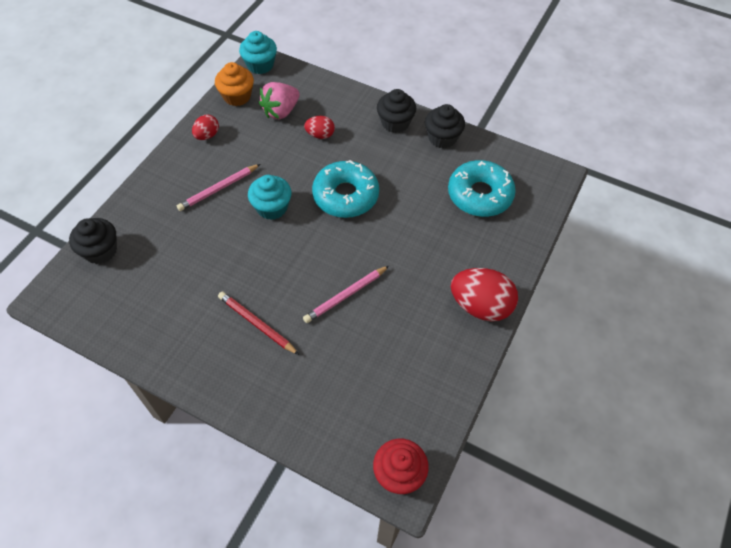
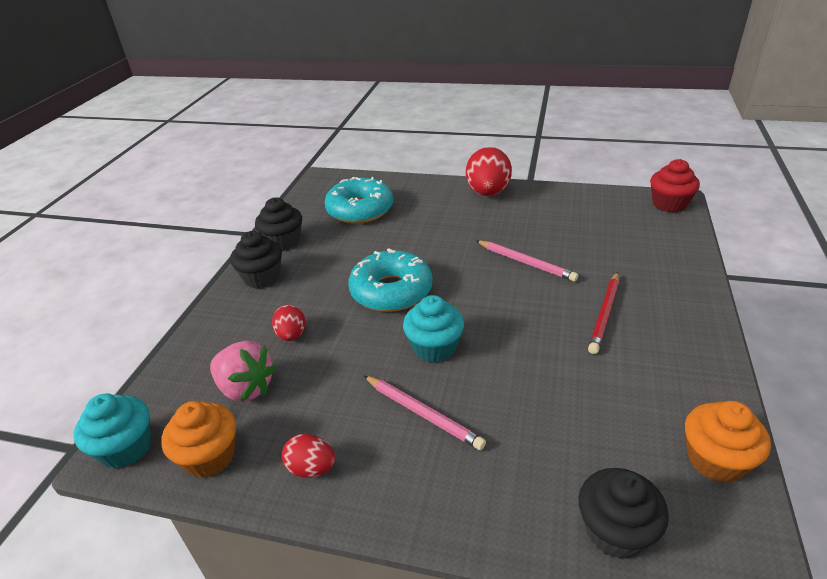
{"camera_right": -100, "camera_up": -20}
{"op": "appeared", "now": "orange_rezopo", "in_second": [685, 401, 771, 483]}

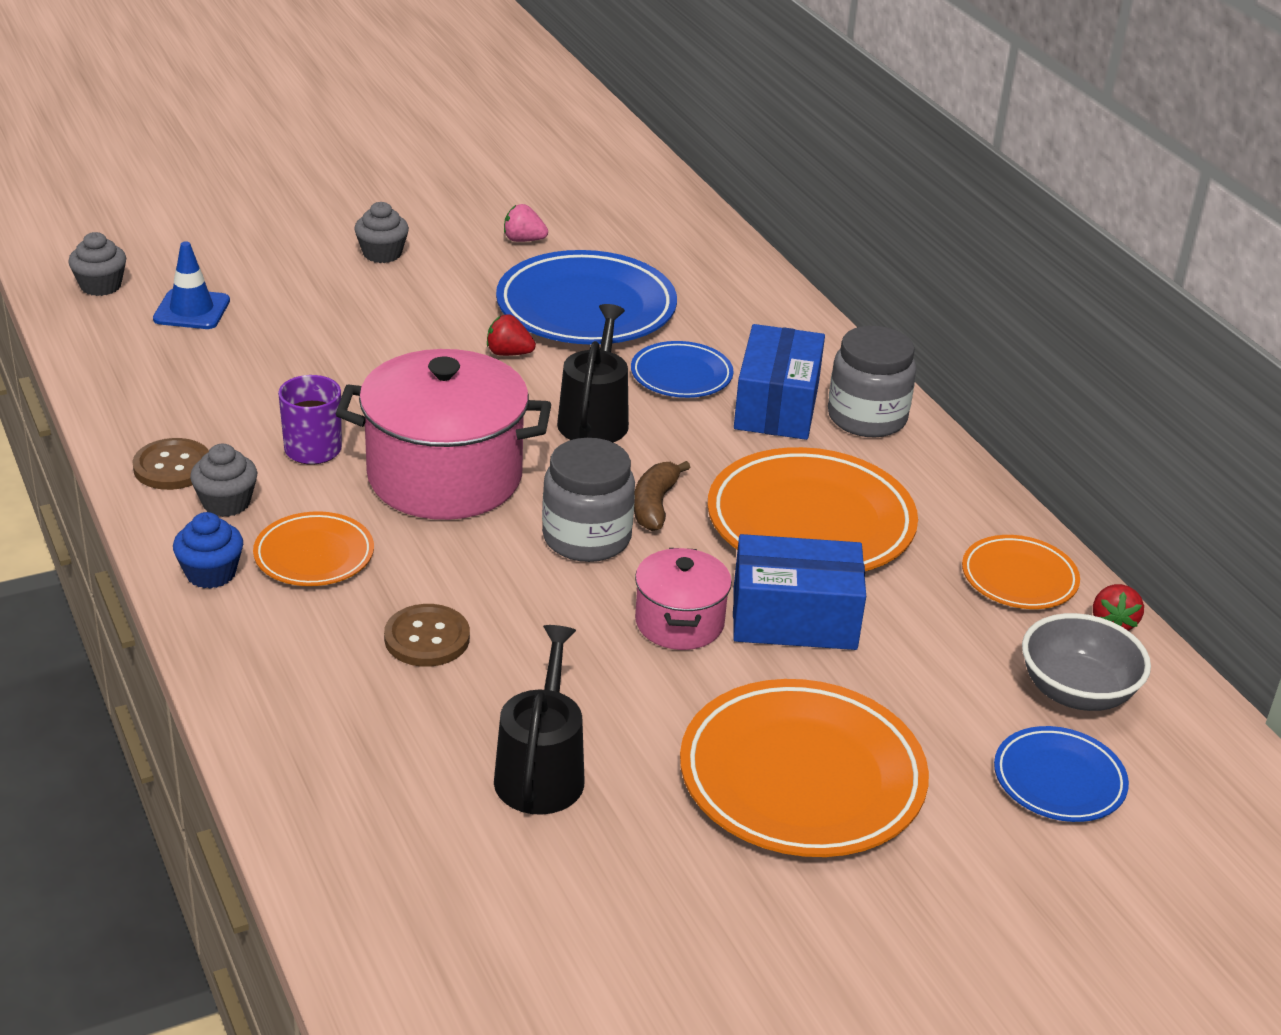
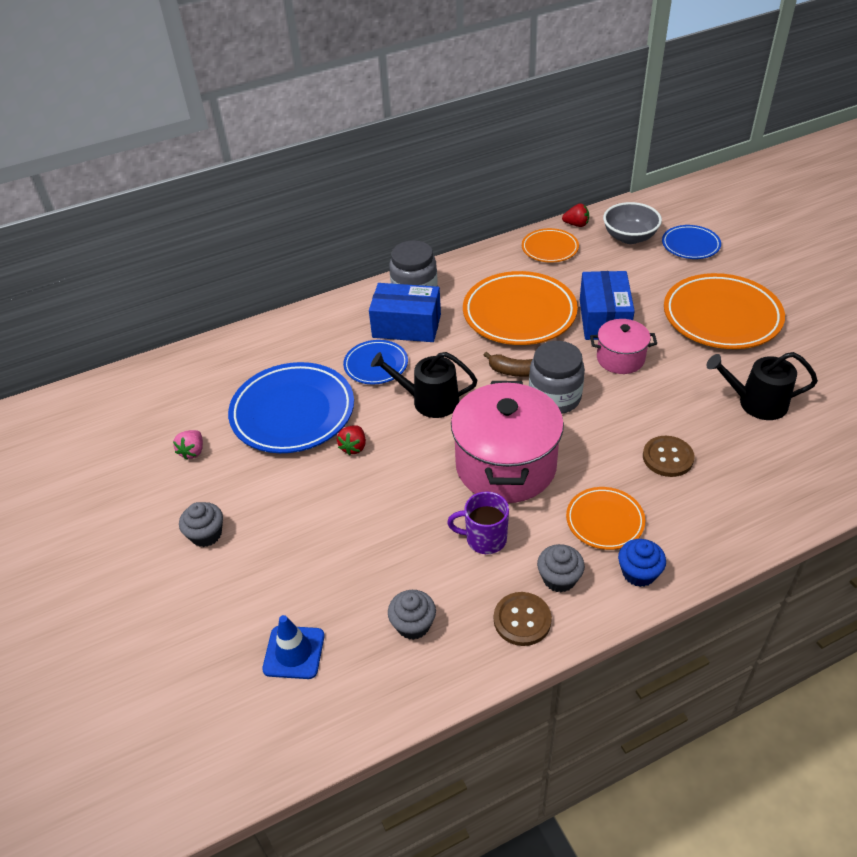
{"camera_right": -85, "camera_up": 10}
{"op": "relocated", "was": "grey_rezopo", "in_first": [68, 232, 126, 296], "in_second": [388, 590, 436, 640]}

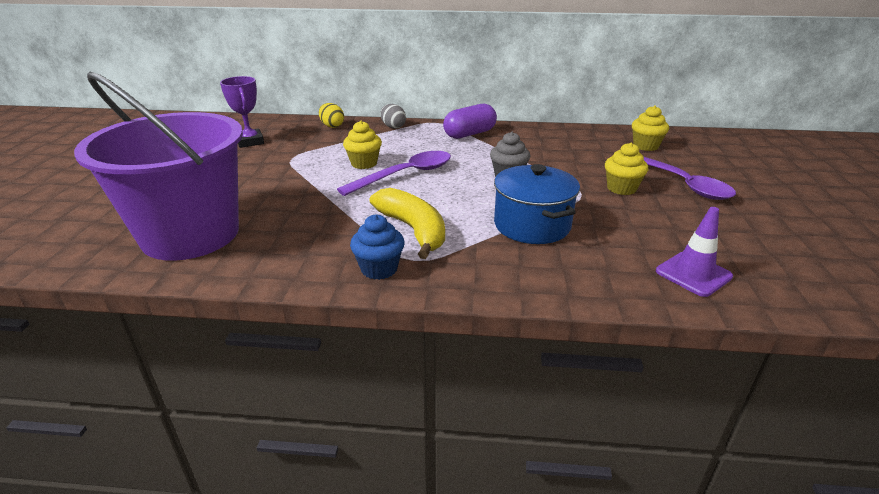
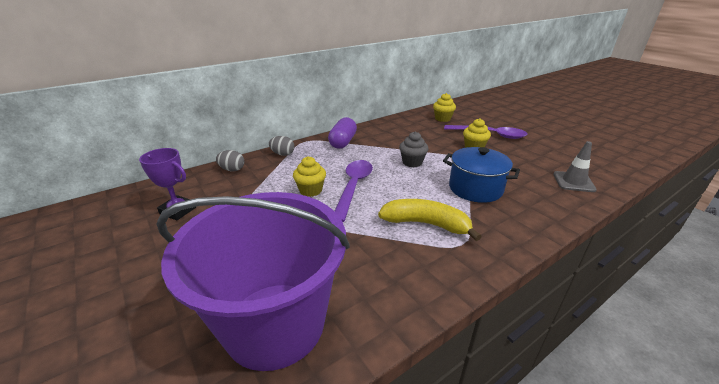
{"camera_right": -40, "camera_up": 0}
{"op": "colour", "was": "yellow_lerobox", "now": "grey_lerobox", "in_first": [319, 103, 344, 128], "in_second": [216, 150, 244, 171]}
{"op": "colour", "was": "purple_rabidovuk", "now": "grey_rabidovuk", "in_first": [656, 207, 733, 297], "in_second": [553, 141, 597, 192]}
{"op": "missing", "was": "blue_rezopo", "in_first": [350, 214, 405, 280]}

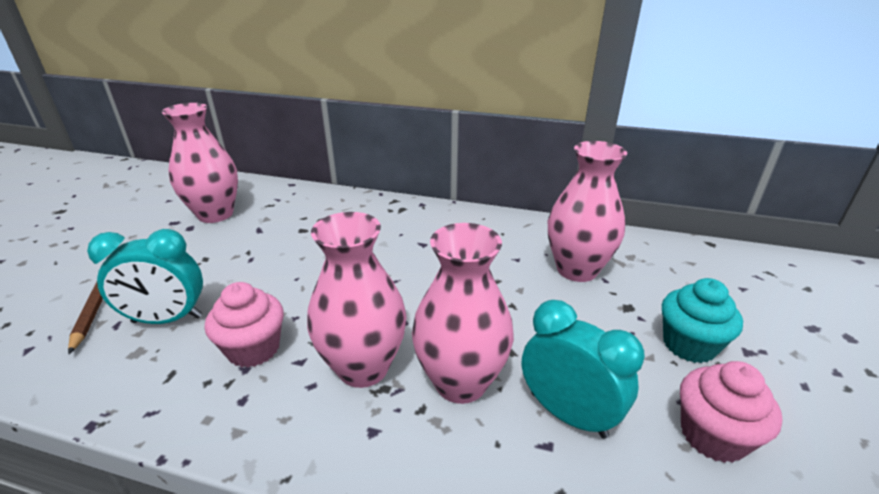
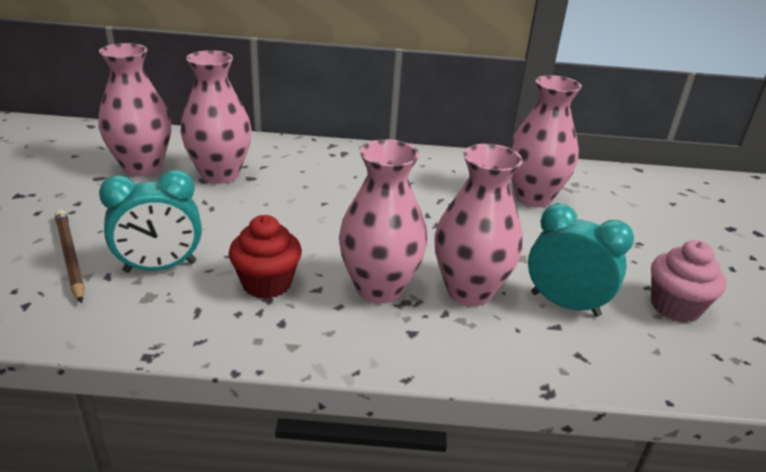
{"camera_right": -15, "camera_up": 0}
{"op": "appeared", "now": "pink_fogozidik", "in_second": [180, 50, 252, 184]}
{"op": "colour", "was": "pink_rezopo", "now": "red_rezopo", "in_first": [205, 282, 284, 368], "in_second": [229, 215, 302, 299]}
{"op": "missing", "was": "turquoise_rezopo", "in_first": [662, 278, 743, 363]}

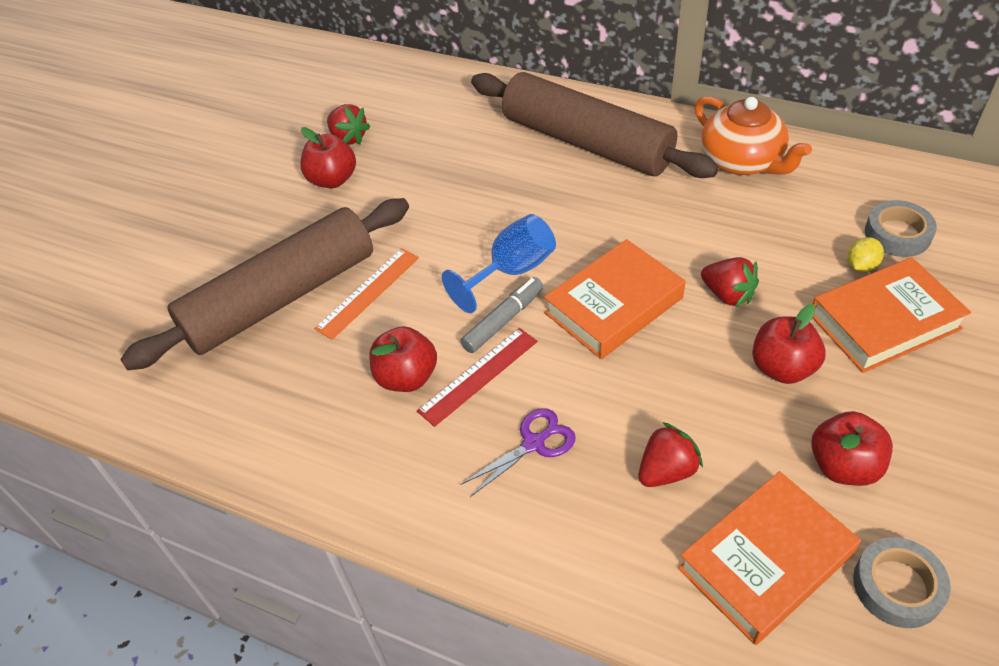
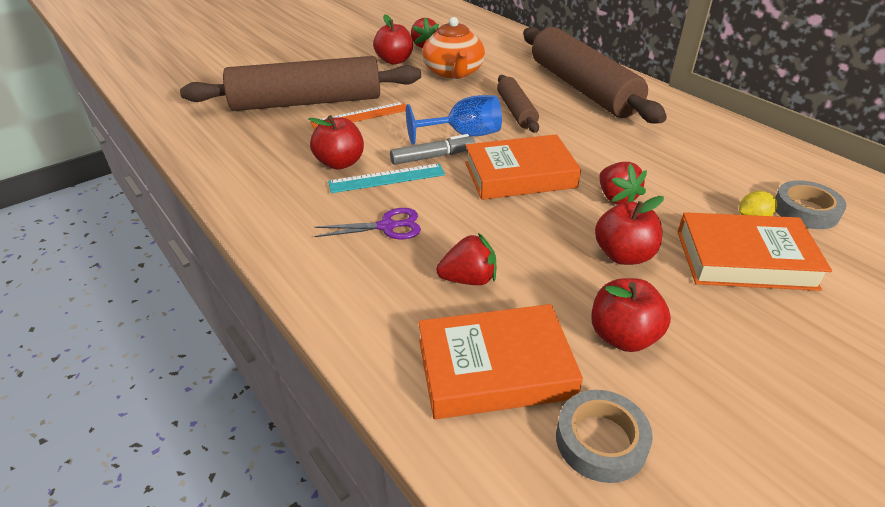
{"camera_right": 25, "camera_up": -10}
{"op": "colour", "was": "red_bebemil", "now": "turquoise_bebemil", "in_first": [417, 328, 538, 427], "in_second": [328, 163, 445, 193]}
{"op": "relocated", "was": "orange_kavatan", "in_first": [695, 96, 812, 175], "in_second": [422, 17, 485, 80]}
{"op": "appeared", "now": "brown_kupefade", "in_second": [497, 75, 539, 133]}

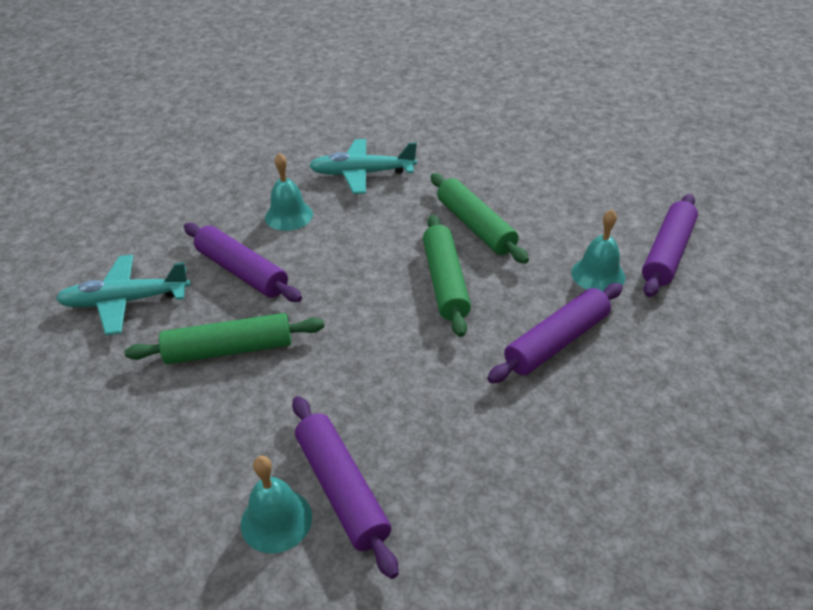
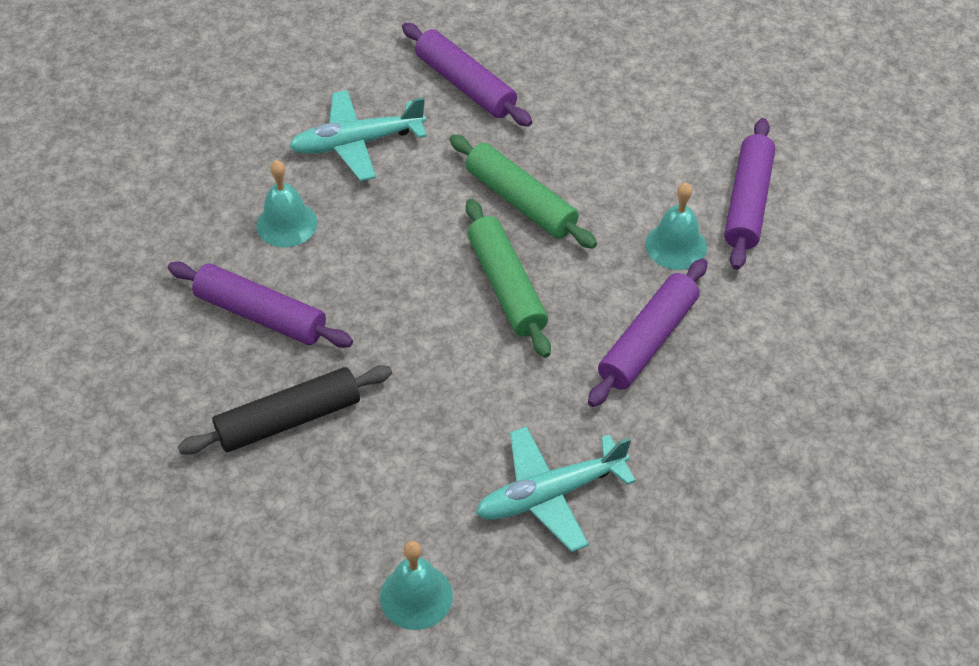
{"camera_right": -15, "camera_up": 10}
{"op": "colour", "was": "green_kupefade", "now": "black_kupefade", "in_first": [125, 313, 325, 364], "in_second": [178, 365, 392, 455]}
{"op": "relocated", "was": "purple_kupefade", "in_first": [292, 396, 399, 579], "in_second": [402, 23, 532, 127]}
{"op": "relocated", "was": "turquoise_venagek", "in_first": [56, 255, 191, 335], "in_second": [476, 426, 636, 552]}

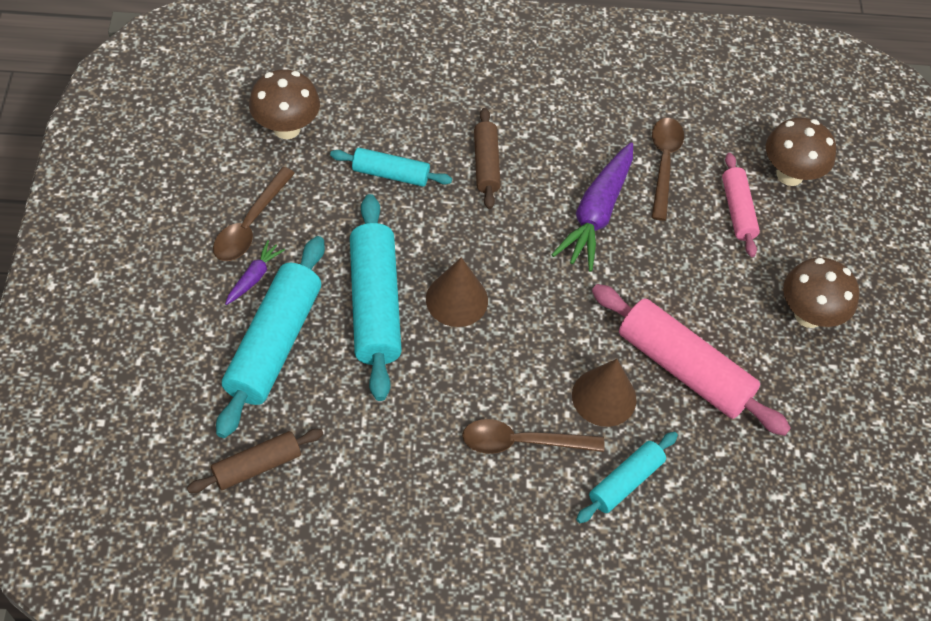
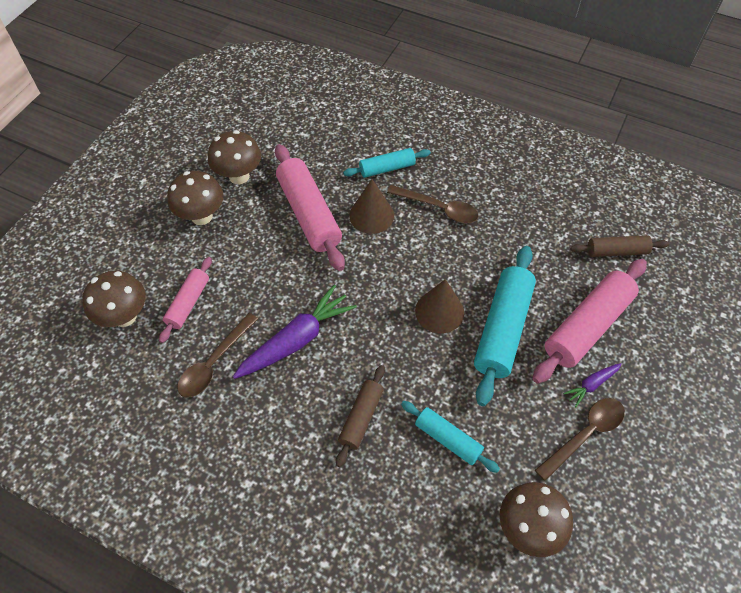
{"camera_right": -150, "camera_up": 0}
{"op": "appeared", "now": "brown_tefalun", "in_second": [208, 130, 261, 184]}
{"op": "colour", "was": "turquoise_kupefade", "now": "pink_kupefade", "in_first": [216, 236, 325, 438], "in_second": [532, 259, 647, 384]}

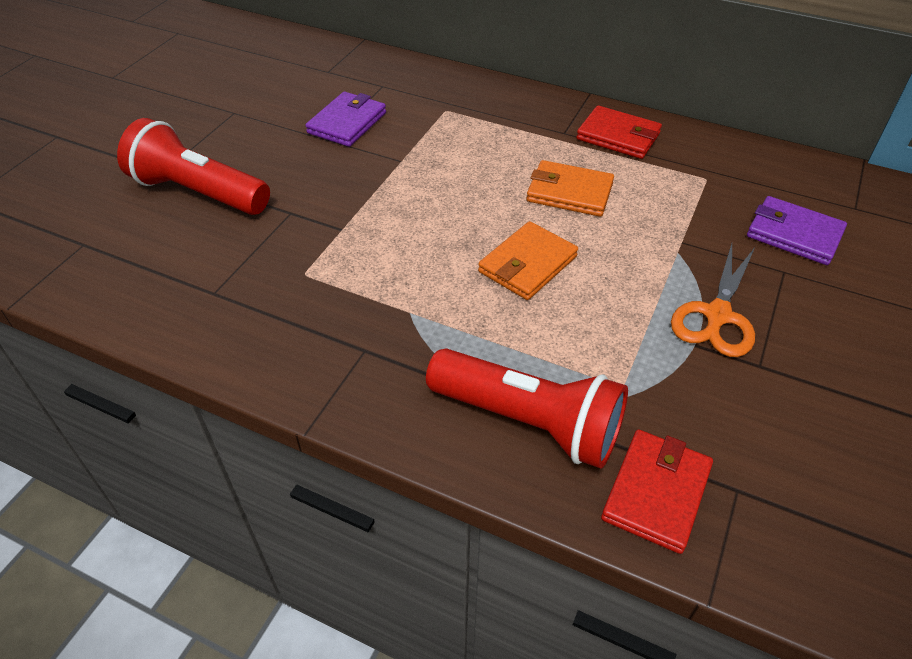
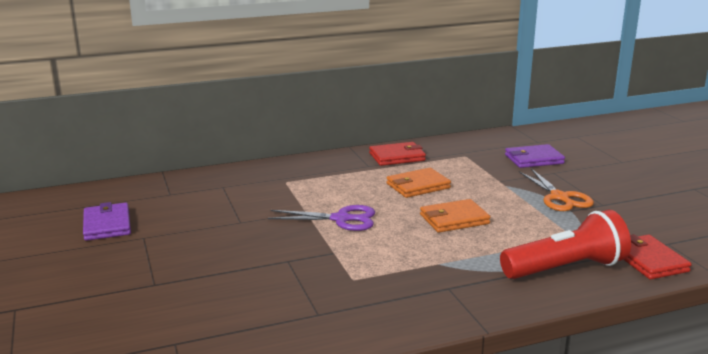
{"camera_right": -45, "camera_up": -25}
{"op": "relocated", "was": "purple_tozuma", "in_first": [305, 92, 386, 147], "in_second": [83, 202, 131, 241]}
{"op": "appeared", "now": "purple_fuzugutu", "in_second": [268, 205, 375, 231]}
{"op": "spun", "was": "orange_tozuma", "in_first": [478, 221, 578, 300], "in_second": [420, 199, 491, 233], "clockwise": 75}
{"op": "missing", "was": "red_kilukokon", "in_first": [117, 118, 270, 215]}

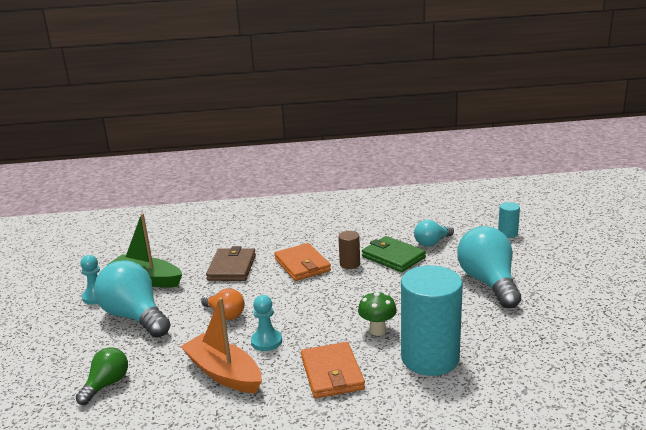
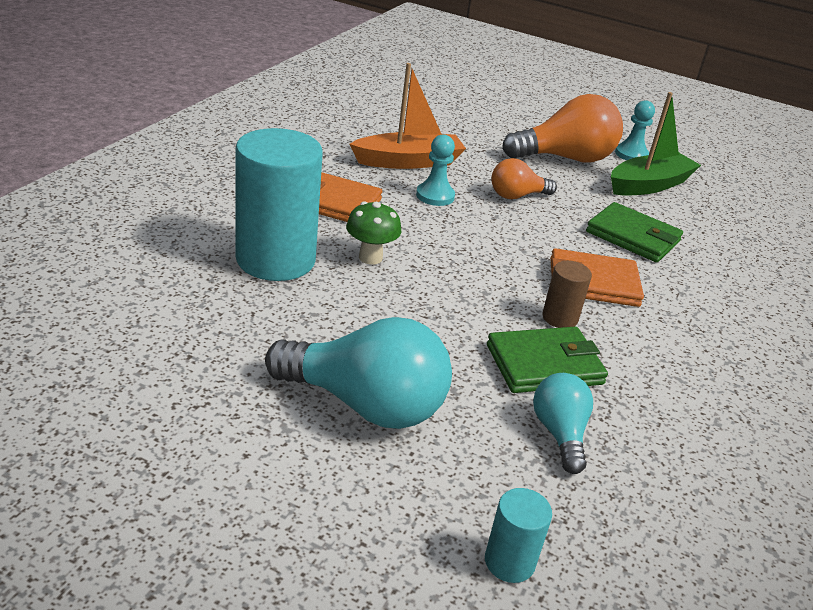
{"camera_right": 115, "camera_up": 10}
{"op": "colour", "was": "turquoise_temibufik", "now": "orange_temibufik", "in_first": [94, 260, 171, 338], "in_second": [502, 94, 623, 162]}
{"op": "colour", "was": "brown_tozuma", "now": "green_tozuma", "in_first": [206, 246, 256, 281], "in_second": [586, 202, 683, 262]}
{"op": "missing", "was": "green_temibufik", "in_first": [76, 347, 128, 405]}

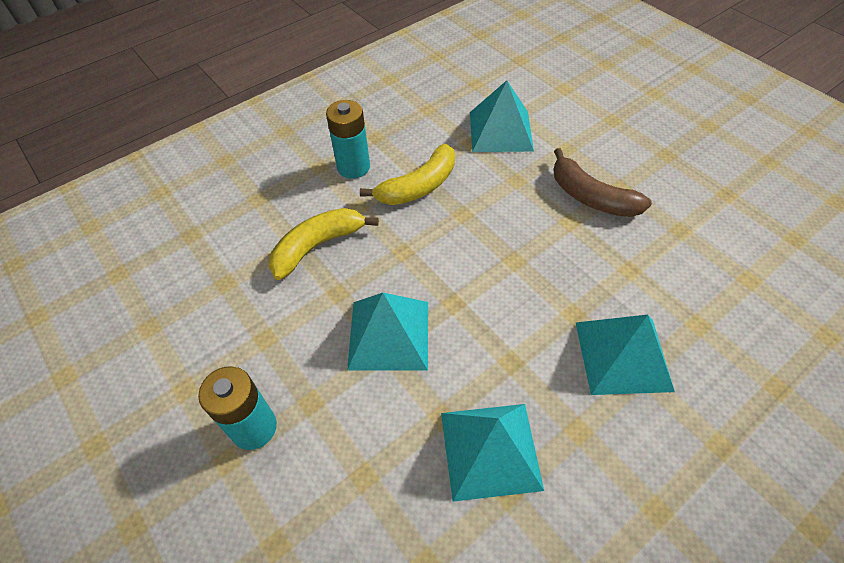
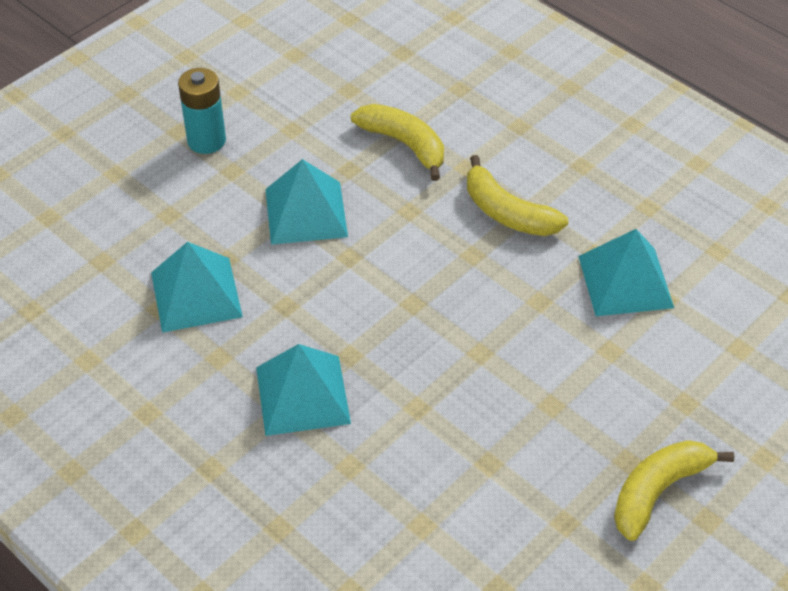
{"camera_right": 80, "camera_up": -5}
{"op": "appeared", "now": "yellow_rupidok", "in_second": [614, 440, 734, 541]}
{"op": "missing", "was": "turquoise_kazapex", "in_first": [326, 100, 370, 179]}
{"op": "missing", "was": "brown_rupidok", "in_first": [553, 148, 652, 217]}

